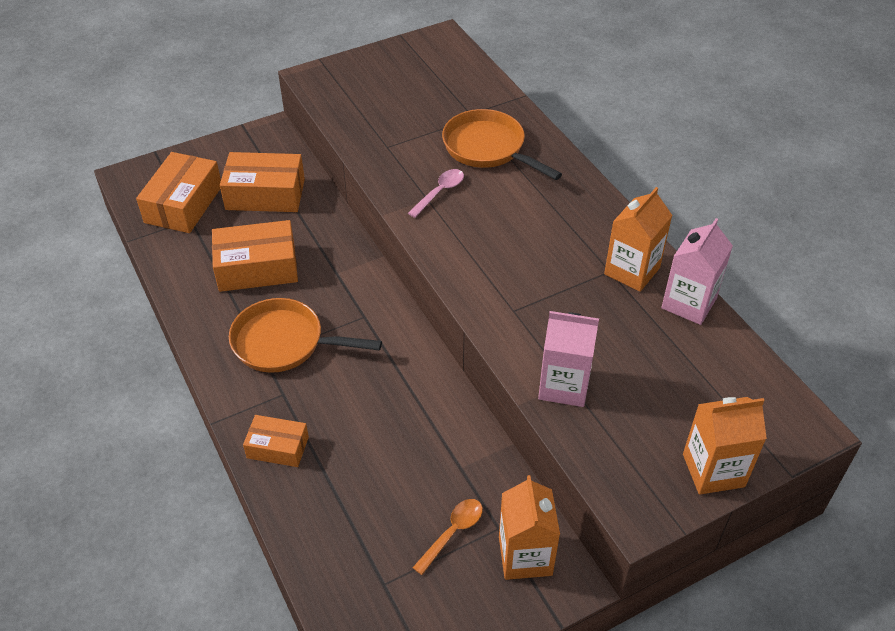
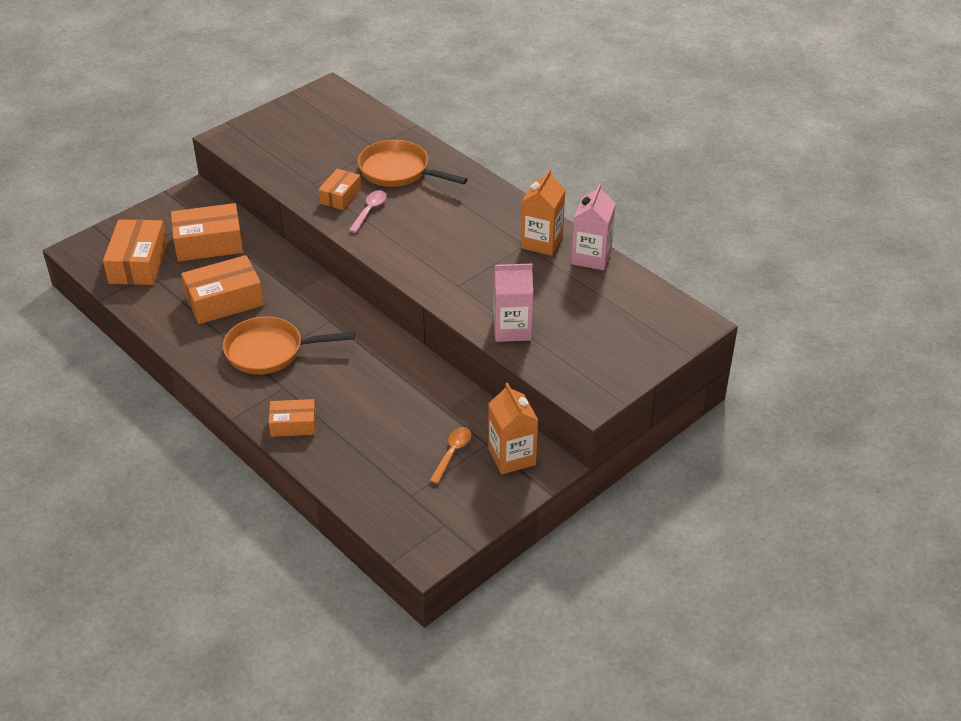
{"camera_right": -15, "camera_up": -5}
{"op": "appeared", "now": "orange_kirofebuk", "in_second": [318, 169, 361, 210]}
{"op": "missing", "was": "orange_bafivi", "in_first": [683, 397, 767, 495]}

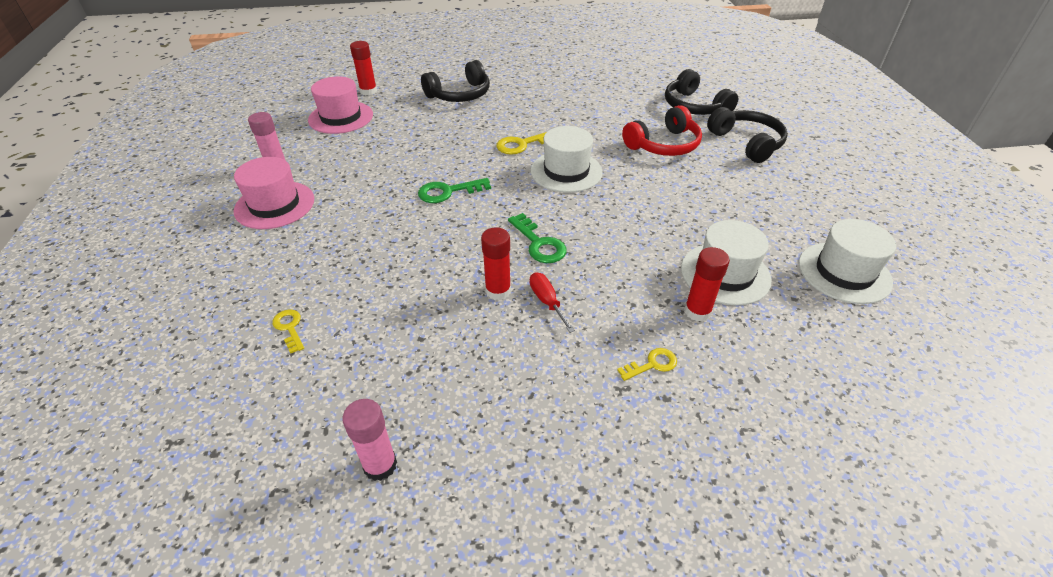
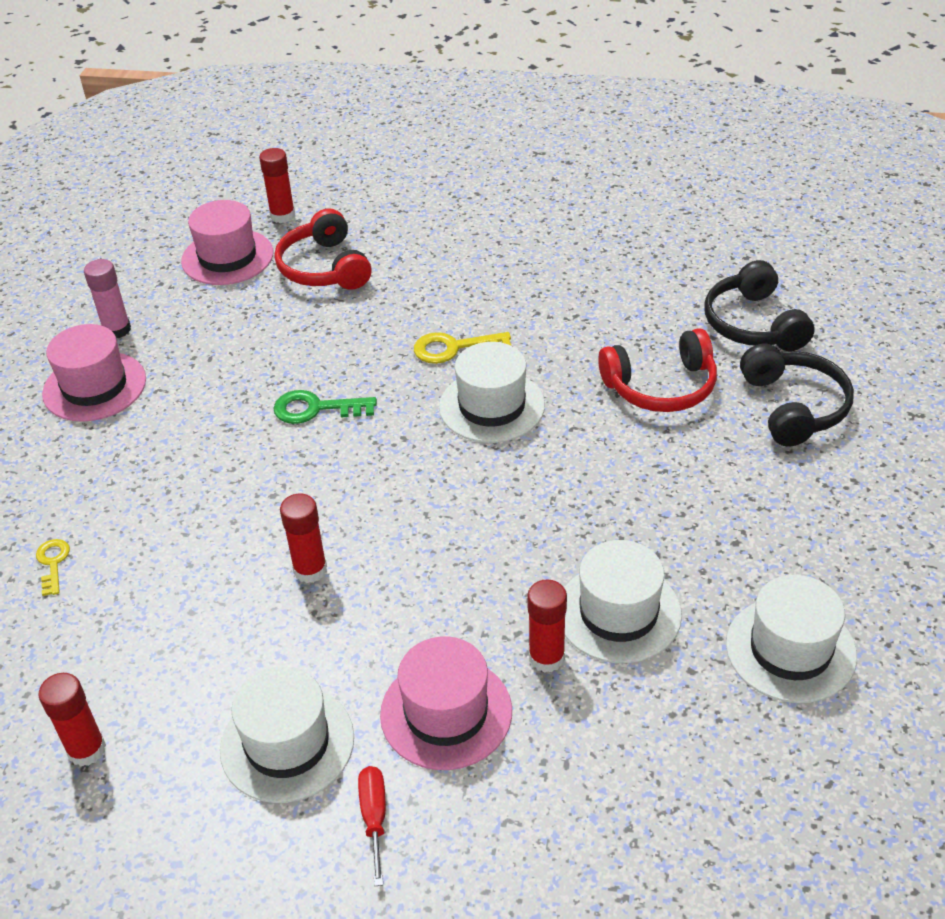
{"camera_right": 20, "camera_up": 0}
{"op": "colour", "was": "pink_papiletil", "now": "red_papiletil", "in_first": [342, 399, 397, 481], "in_second": [38, 673, 106, 766]}
{"op": "appeared", "now": "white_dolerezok", "in_second": [220, 667, 354, 803]}
{"op": "appeared", "now": "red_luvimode", "in_second": [275, 208, 372, 290]}
{"op": "relocated", "was": "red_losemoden", "in_first": [530, 272, 575, 333], "in_second": [358, 766, 386, 886]}
{"op": "exchanged", "was": "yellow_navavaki", "now": "pink_dolerezok", "in_first": [617, 348, 677, 381], "in_second": [380, 637, 512, 770]}
{"op": "missing", "was": "black_luvimode", "in_first": [421, 60, 490, 102]}
{"op": "missing", "was": "green_navavaki", "in_first": [508, 213, 567, 263]}

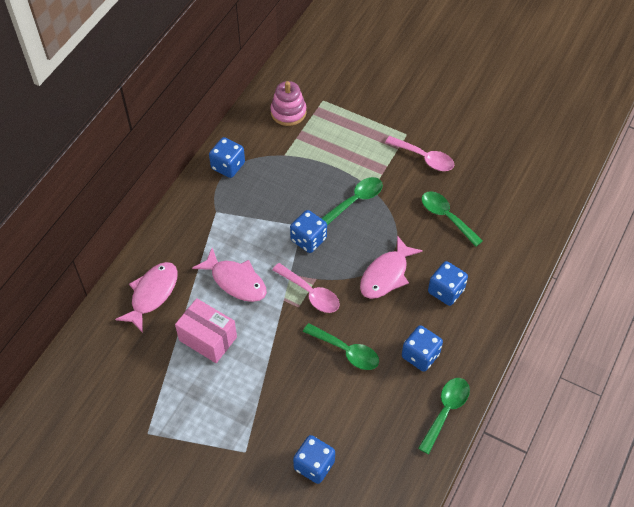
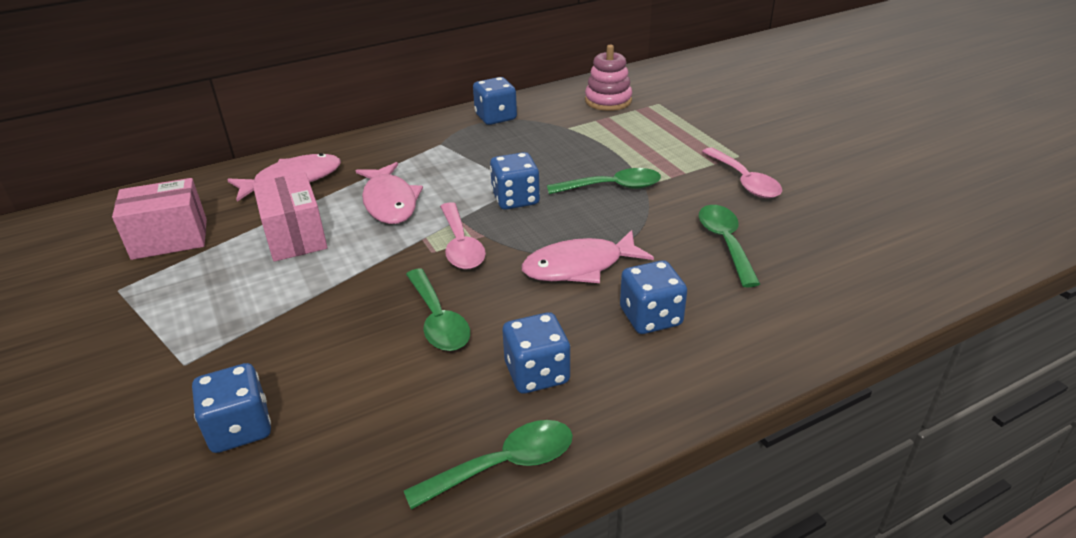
{"camera_right": 35, "camera_up": -20}
{"op": "appeared", "now": "pink_kirofebuk", "in_second": [112, 178, 207, 260]}

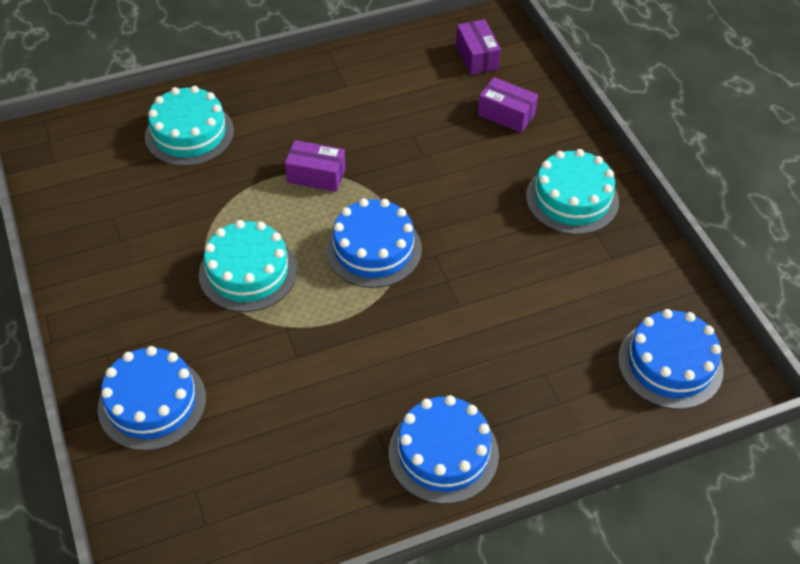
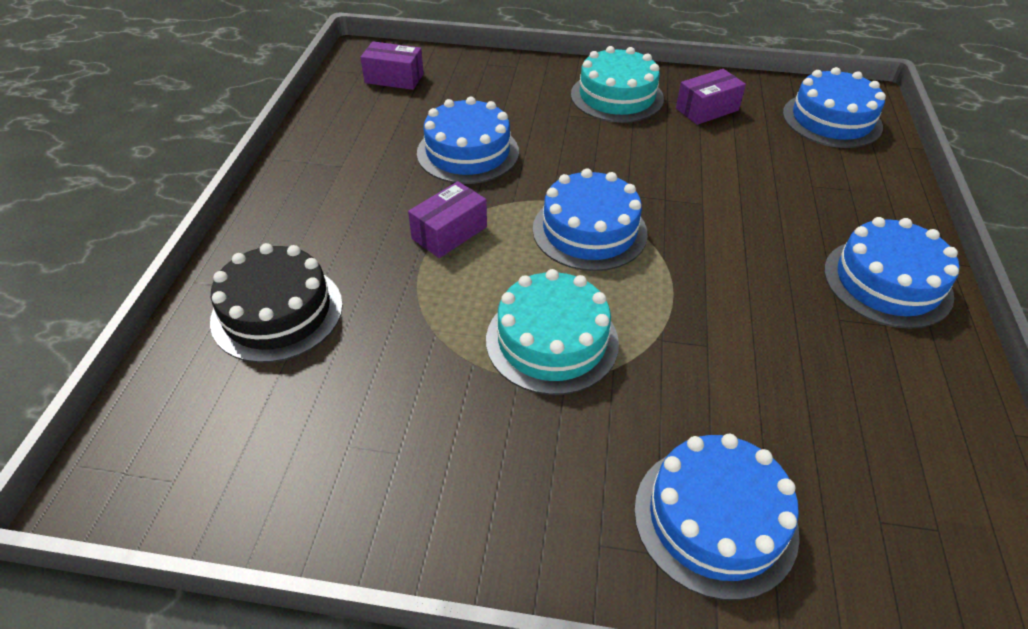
{"camera_right": -60, "camera_up": -5}
{"op": "colour", "was": "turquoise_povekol", "now": "black_povekol", "in_first": [145, 86, 234, 166], "in_second": [210, 243, 343, 363]}
{"op": "appeared", "now": "blue_povekol", "in_second": [417, 97, 519, 184]}
{"op": "relocated", "was": "purple_kirofebuk", "in_first": [478, 77, 538, 133], "in_second": [676, 69, 746, 125]}

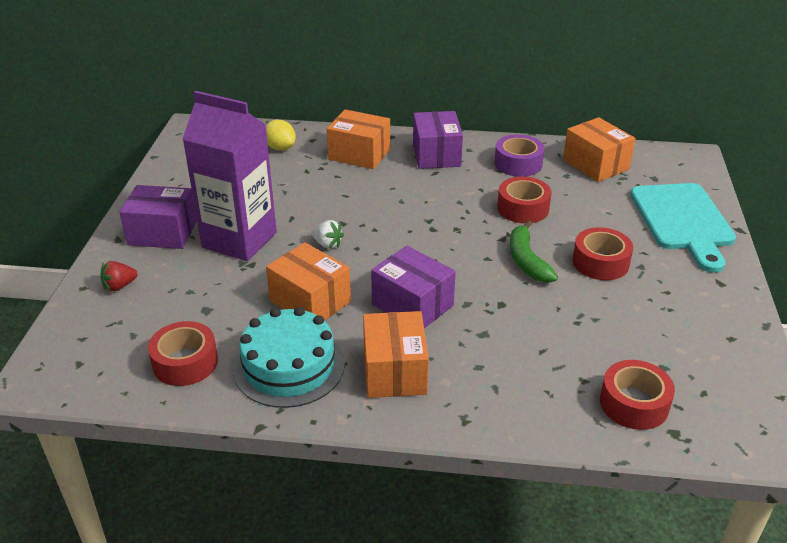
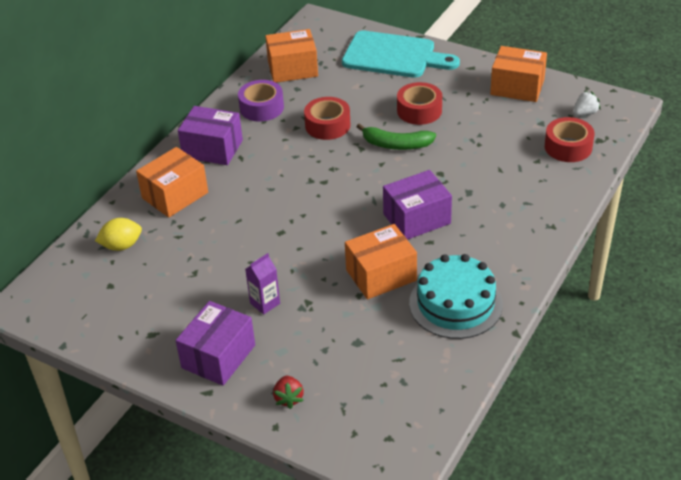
{"camera_right": -65, "camera_up": 5}
{"op": "size", "was": "purple_bafivi", "in_first": [183, 91, 277, 261], "in_second": [245, 253, 280, 315], "ratio": 0.4}
{"op": "relocated", "was": "orange_kirofebuk", "in_first": [363, 311, 429, 398], "in_second": [490, 46, 547, 102]}
{"op": "relocated", "was": "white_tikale", "in_first": [311, 220, 344, 249], "in_second": [573, 91, 600, 116]}
{"op": "missing", "was": "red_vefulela", "in_first": [148, 321, 218, 386]}

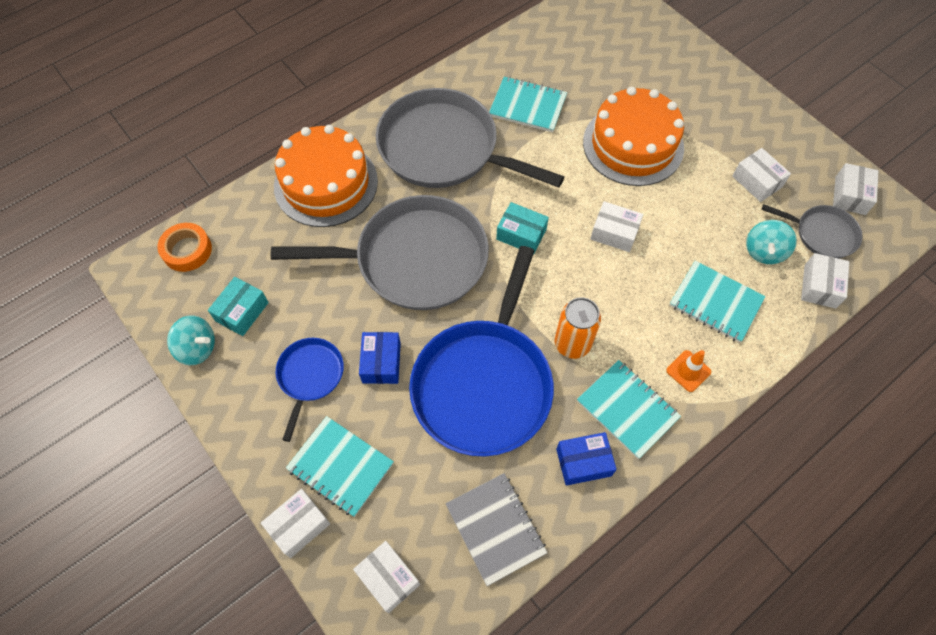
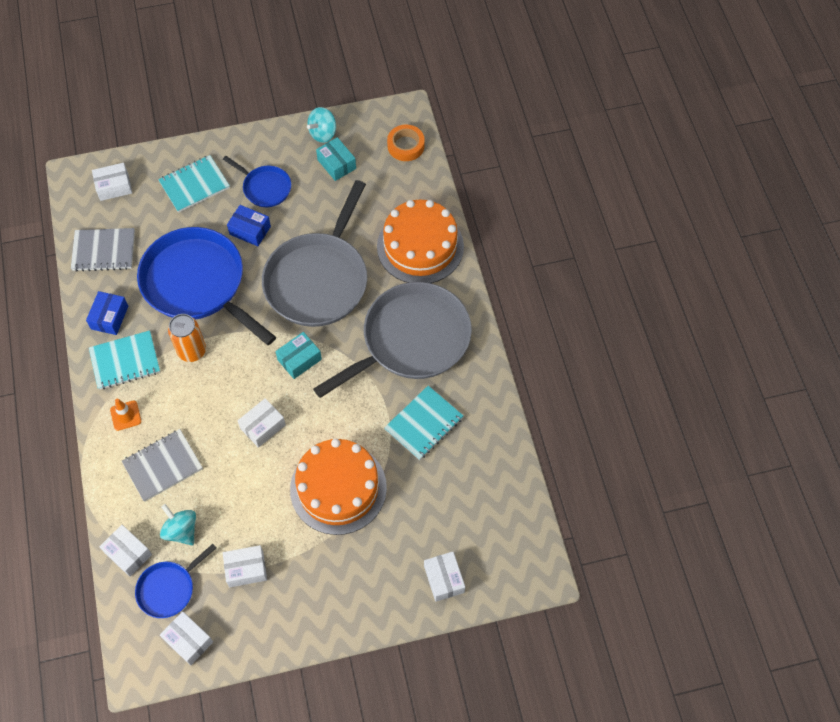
{"camera_right": 115, "camera_up": 0}
{"op": "colour", "was": "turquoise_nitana", "now": "grey_nitana", "in_first": [669, 261, 766, 343], "in_second": [122, 429, 203, 502]}
{"op": "colour", "was": "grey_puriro", "now": "blue_puriro", "in_first": [762, 204, 863, 259], "in_second": [135, 544, 216, 618]}
{"op": "relocated", "was": "white_kirofebuk", "in_first": [261, 489, 330, 558], "in_second": [424, 552, 465, 602]}

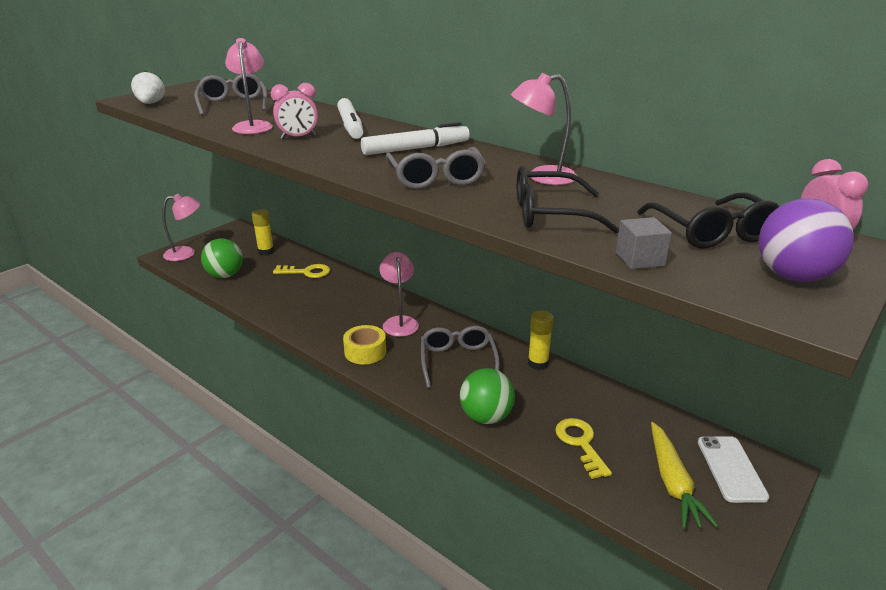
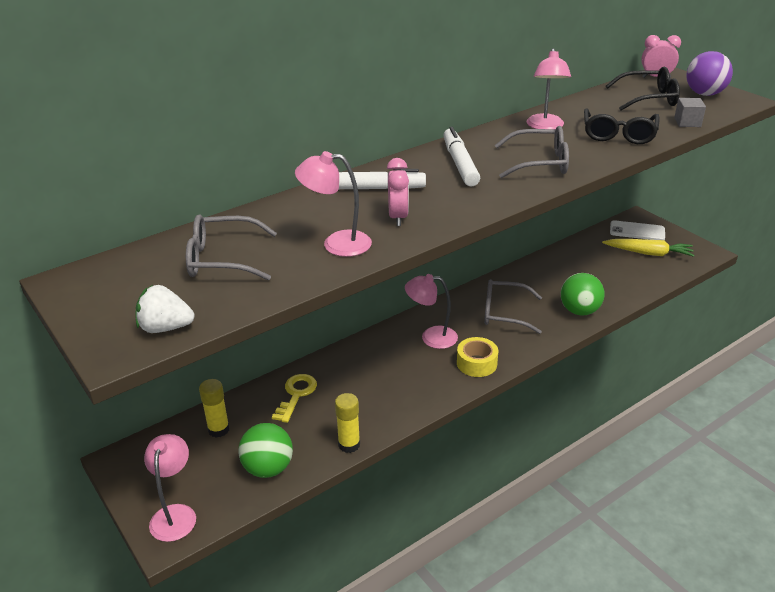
{"camera_right": -75, "camera_up": 5}
{"op": "relocated", "was": "yellow_papiletil", "in_first": [528, 310, 554, 370], "in_second": [335, 393, 360, 453]}
{"op": "missing", "was": "yellow_navavaki", "in_first": [555, 418, 612, 479]}

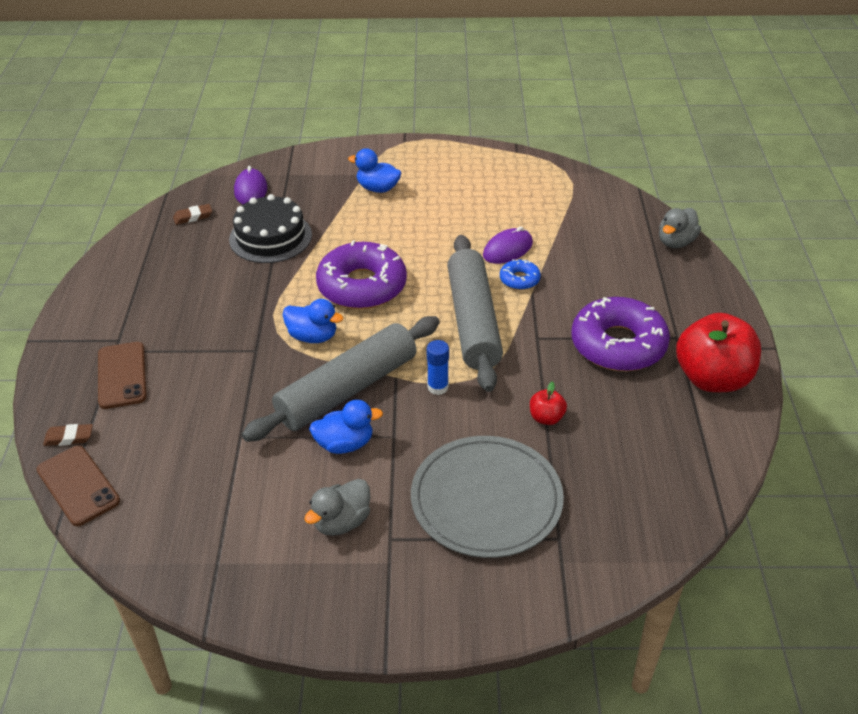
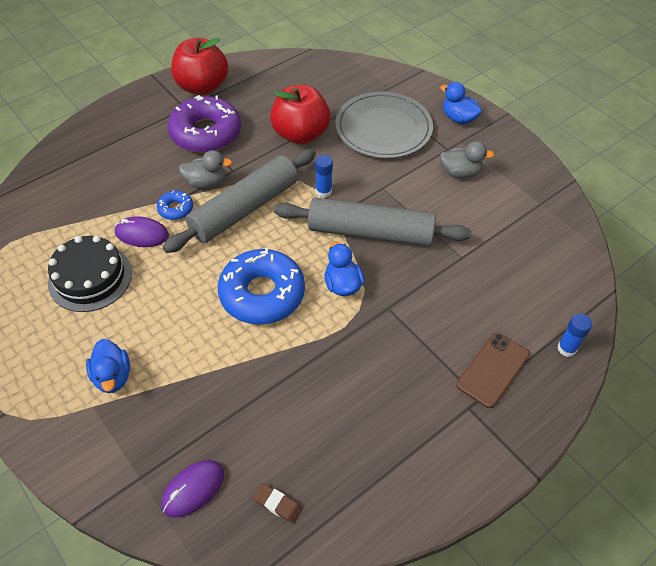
{"camera_right": -130, "camera_up": 10}
{"op": "relocated", "was": "black_povekol", "in_first": [229, 194, 312, 263], "in_second": [48, 235, 132, 312]}
{"op": "relocated", "was": "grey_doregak", "in_first": [659, 208, 701, 248], "in_second": [179, 150, 232, 189]}
{"op": "colour", "was": "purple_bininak", "now": "blue_bininak", "in_first": [316, 240, 407, 309], "in_second": [218, 248, 305, 325]}
{"op": "size", "was": "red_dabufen", "in_first": [530, 381, 567, 425], "in_second": [270, 85, 331, 144], "ratio": 2.27}
{"op": "relocated", "was": "blue_doregak", "in_first": [309, 400, 383, 454], "in_second": [440, 82, 482, 124]}
{"op": "exchanged", "was": "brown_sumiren", "now": "blue_papiletil", "in_first": [43, 424, 93, 446], "in_second": [557, 314, 592, 357]}
{"op": "missing", "was": "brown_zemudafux", "in_first": [36, 445, 120, 526]}

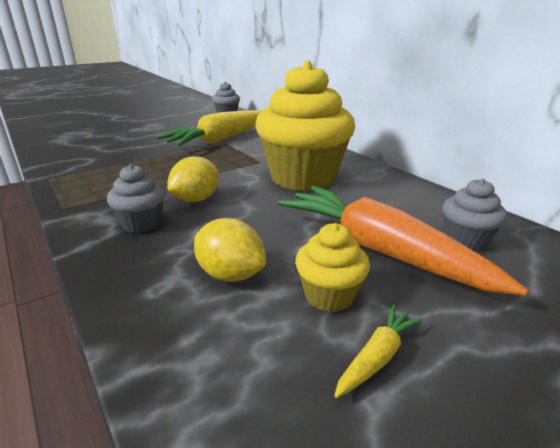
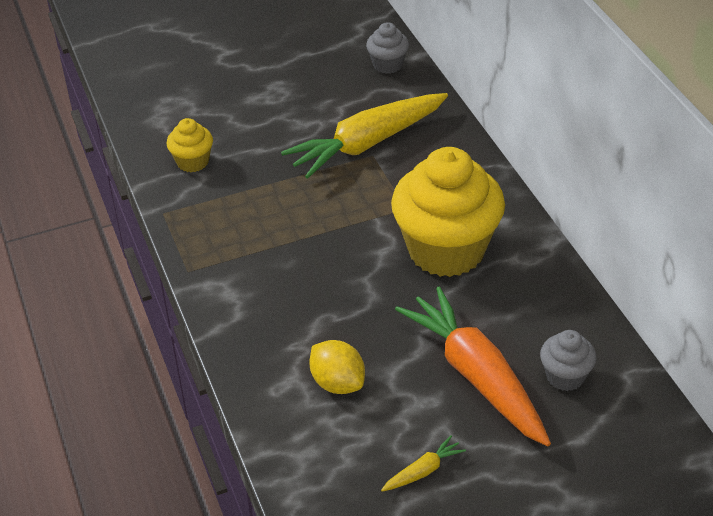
{"camera_right": 15, "camera_up": 15}
{"op": "relocated", "was": "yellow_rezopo", "in_first": [295, 223, 370, 312], "in_second": [167, 118, 213, 172]}
{"op": "missing", "was": "grey_rezopo", "in_first": [107, 164, 165, 233]}
{"op": "missing", "was": "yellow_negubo", "in_first": [167, 156, 219, 202]}

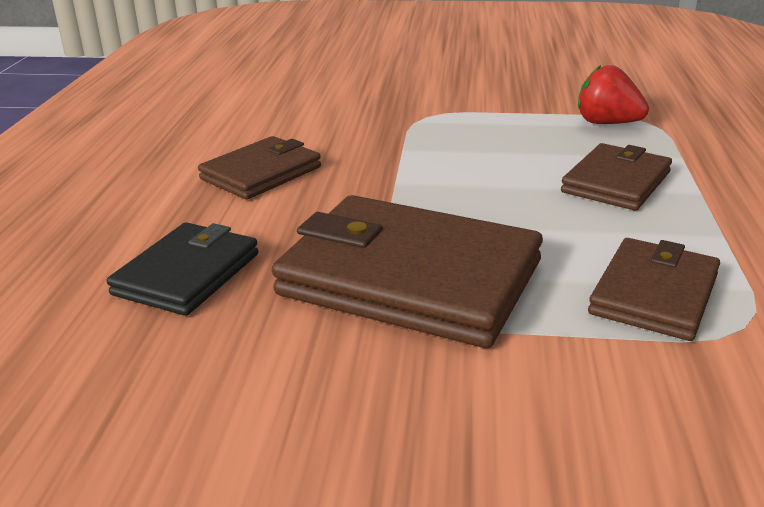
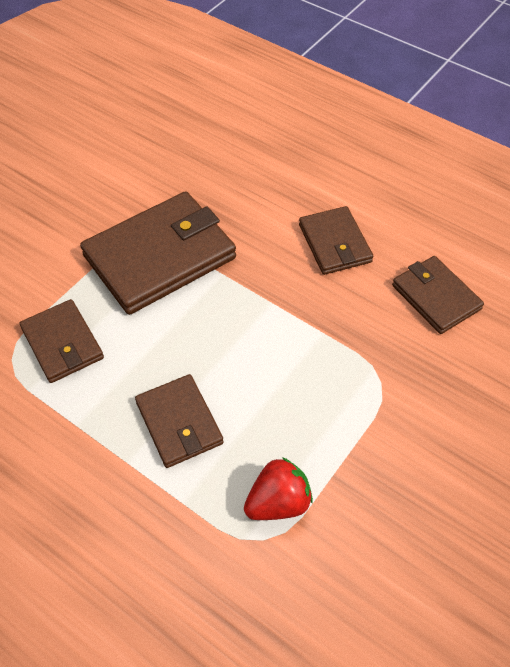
{"camera_right": 120, "camera_up": 25}
{"op": "appeared", "now": "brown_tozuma", "in_second": [392, 256, 484, 334]}
{"op": "missing", "was": "black_tozuma", "in_first": [107, 222, 258, 316]}

